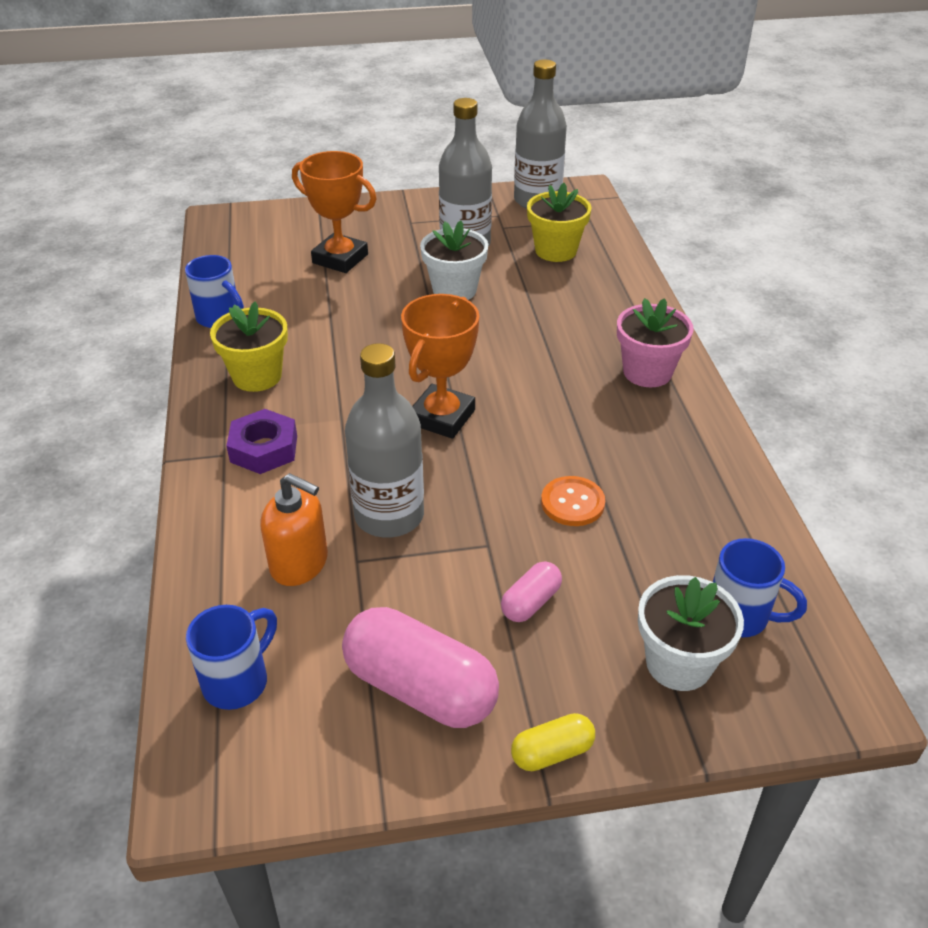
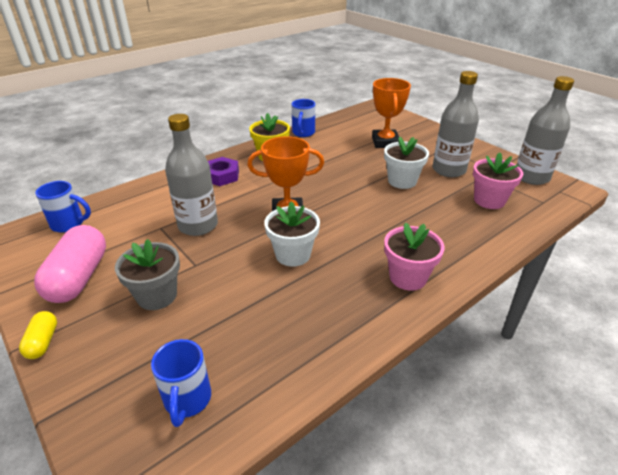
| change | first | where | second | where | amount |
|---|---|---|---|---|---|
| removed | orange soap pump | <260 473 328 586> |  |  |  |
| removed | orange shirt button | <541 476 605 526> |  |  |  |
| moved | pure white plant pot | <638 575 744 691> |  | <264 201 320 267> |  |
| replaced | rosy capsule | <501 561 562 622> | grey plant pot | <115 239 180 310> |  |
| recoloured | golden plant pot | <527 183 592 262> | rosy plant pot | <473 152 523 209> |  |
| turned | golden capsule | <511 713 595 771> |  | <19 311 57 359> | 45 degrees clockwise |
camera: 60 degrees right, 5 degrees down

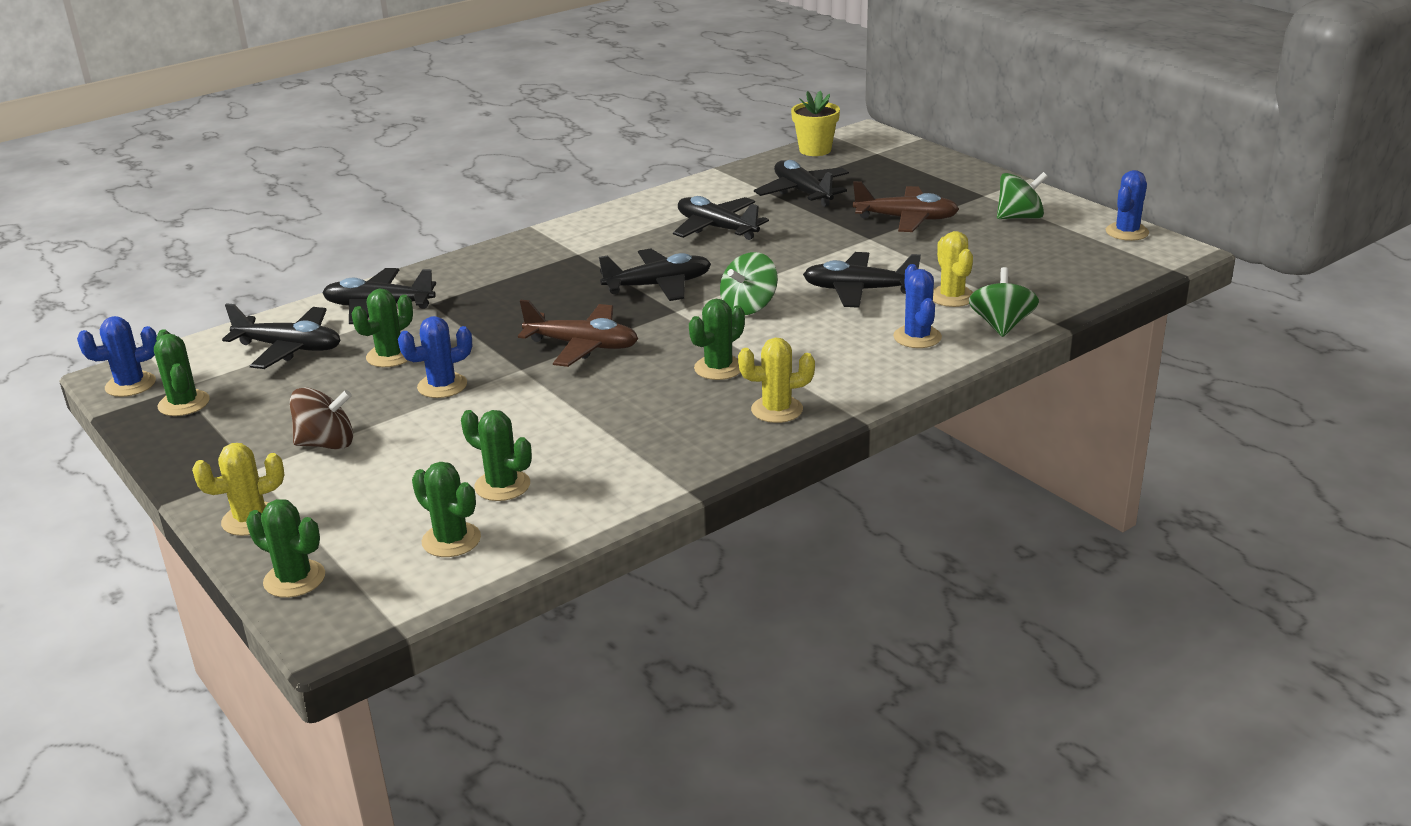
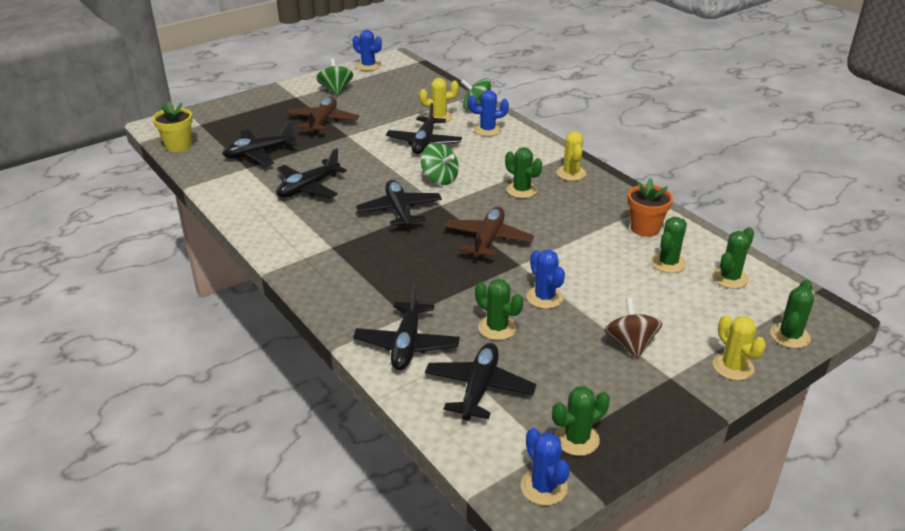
| change | first | where | second | where | amount |
|---|---|---|---|---|---|
| added |  |  | orange plant pot | <628 178 673 237> |  |
camera: 90 degrees left, 5 degrees up

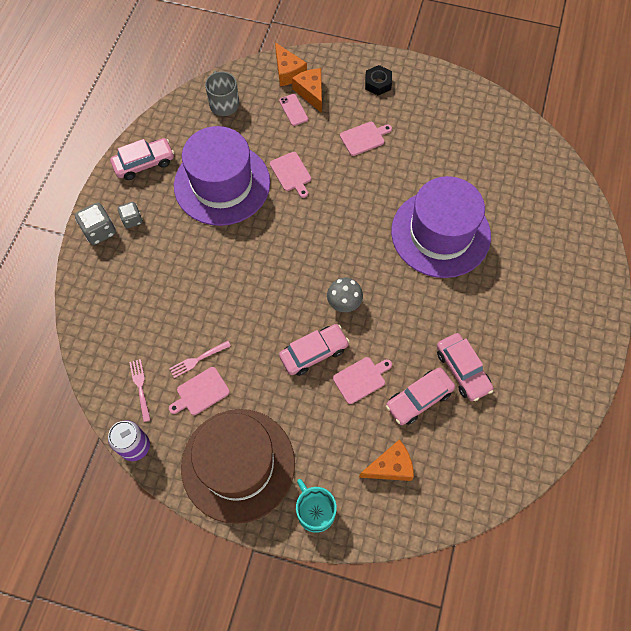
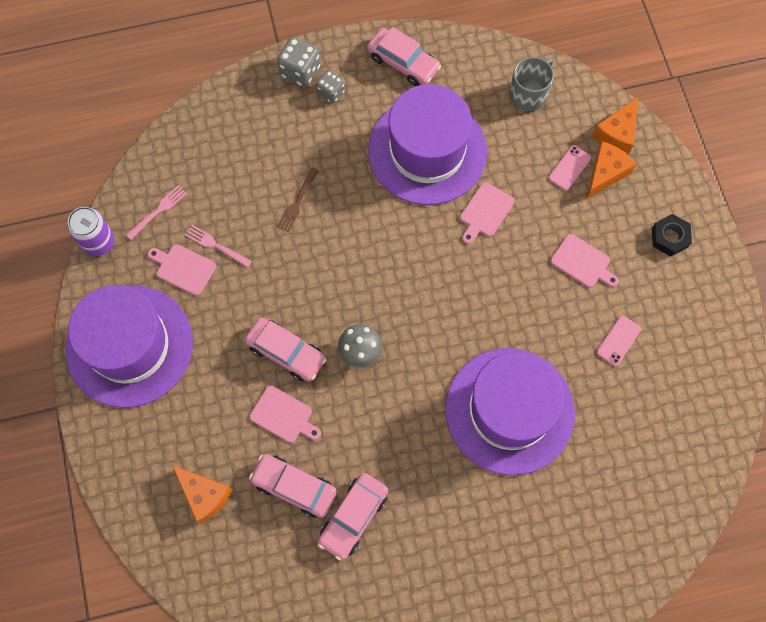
| change | first | where | second | where | amount |
|---|---|---|---|---|---|
| removed | aqua tea mug | <296 479 337 533> |  |  |  |
| added |  |  | brown dinner fork | <277 167 319 232> |  |
| added |  |  | rosy mobile phone | <597 316 641 366> |  |
| recoloured | brown top hat | <181 409 295 524> | purple top hat | <65 285 193 408> |  |
camera: 60 degrees right, 5 degrees up

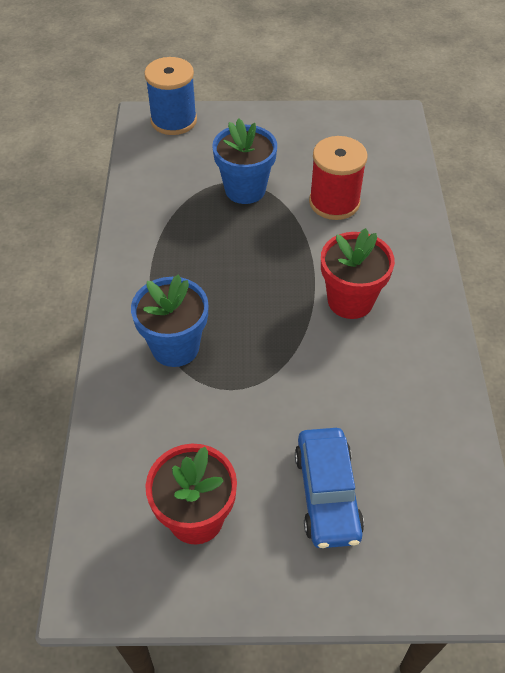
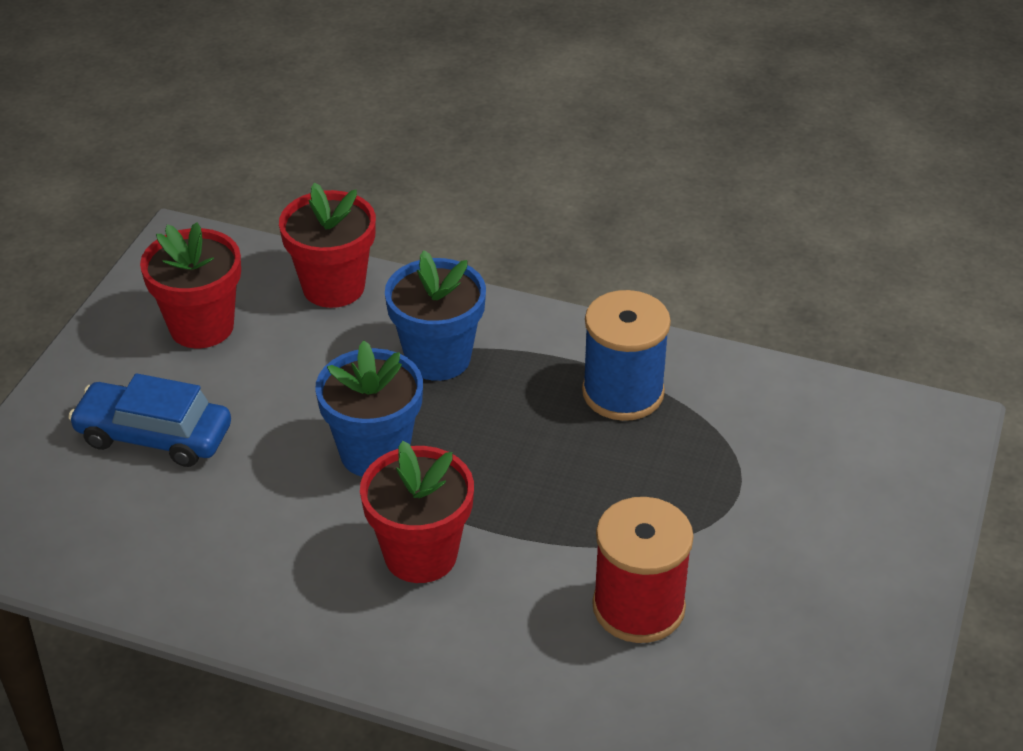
| change | first | where | second | where | amount |
|---|---|---|---|---|---|
| added |  |  | red plant pot | <279 183 376 308> |  |
| moved | cobalt spool | <144 57 197 135> |  | <582 290 671 421> |  |
| moved | cobalt plant pot | <212 118 277 204> |  | <315 341 423 477> |  |
camera: 110 degrees right, 10 degrees down

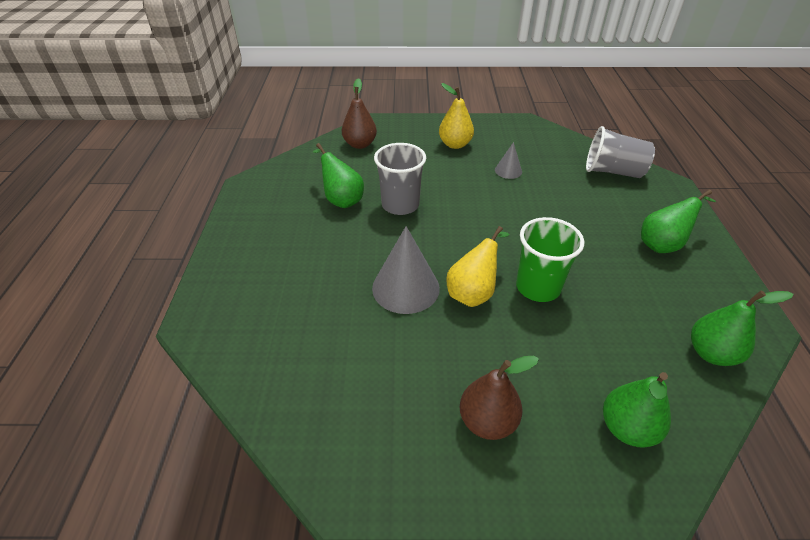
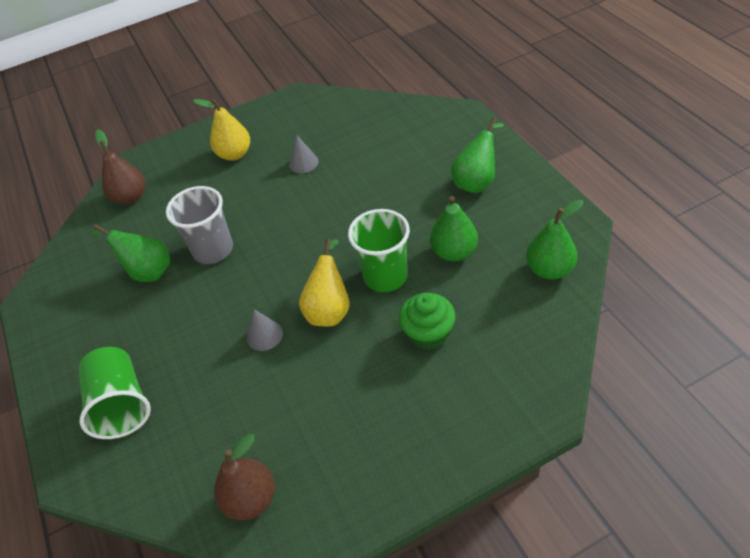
| change | first | where | second | where | amount |
|---|---|---|---|---|---|
| removed | grey beaker | <586 126 655 178> |  |  |  |
| added |  |  | emerald beaker | <79 347 151 439> |  |
| added |  |  | emerald cupcake | <399 293 456 350> |  |
| moved | brown pear | <460 356 539 440> |  | <214 434 275 520> |  |
| moved | emerald pear | <603 372 671 448> |  | <430 196 478 262> |  |
| resized | grey solid cone | <372 226 440 314> |  | <247 309 283 351> | x0.52 |
camera: 20 degrees left, 5 degrees up

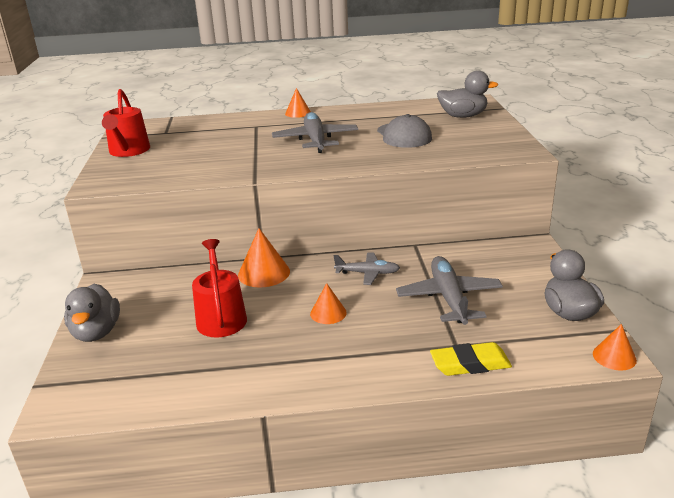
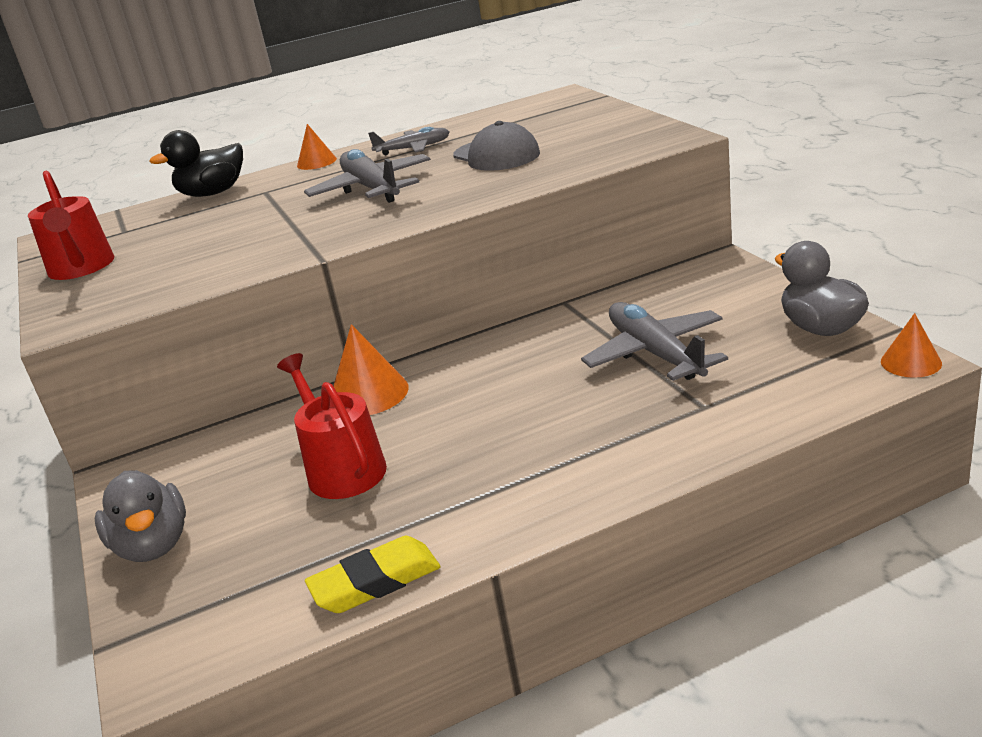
| change | first | where | second | where | amount |
|---|---|---|---|---|---|
| removed | orange solid cone | <310 283 347 324> |  |  |  |
| removed | grey toy duck | <437 70 498 118> |  |  |  |
| added |  |  | jet-black toy duck | <149 130 243 197> |  |
| moved | grey plane | <334 253 400 285> |  | <368 127 450 155> |  |
| moved | golden gum eraser | <430 342 512 376> |  | <305 536 441 613> |  |
camera: 15 degrees left, 0 degrees up

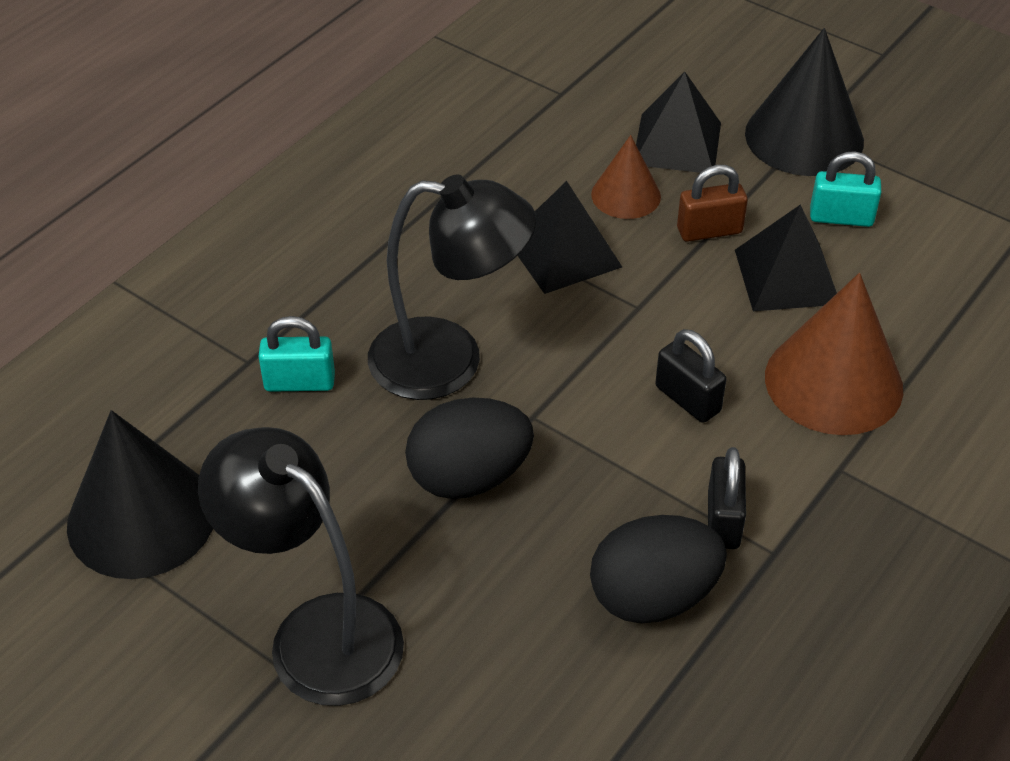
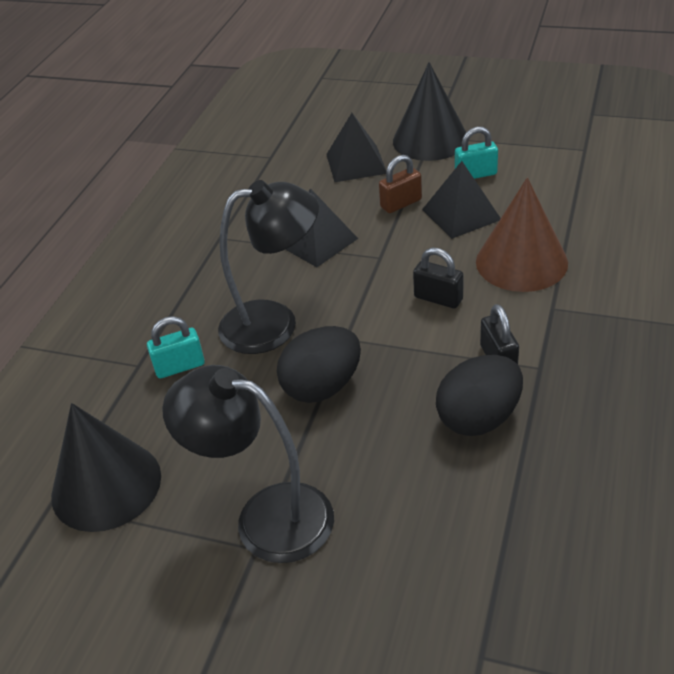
| change | first | where | second | where | amount |
|---|---|---|---|---|---|
| removed | brown solid cone | <591 135 661 219> |  |  |  |
camera: 15 degrees left, 5 degrees down

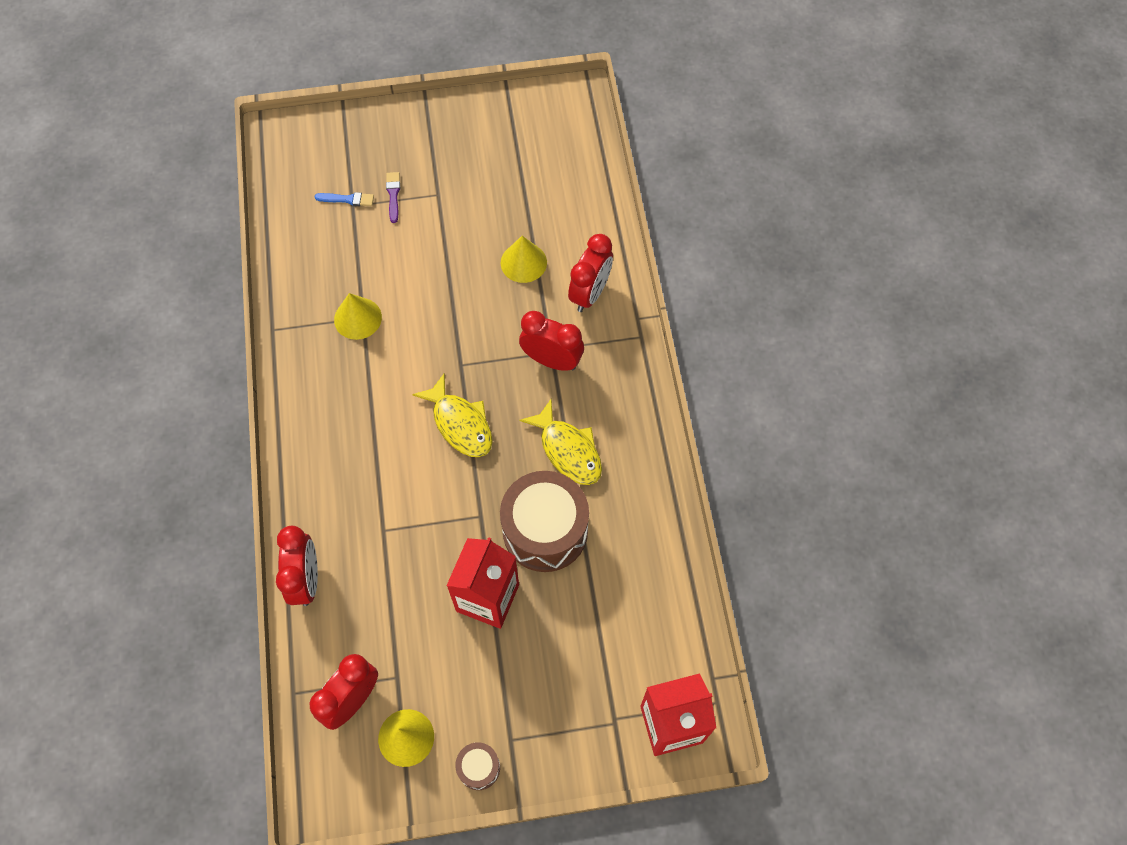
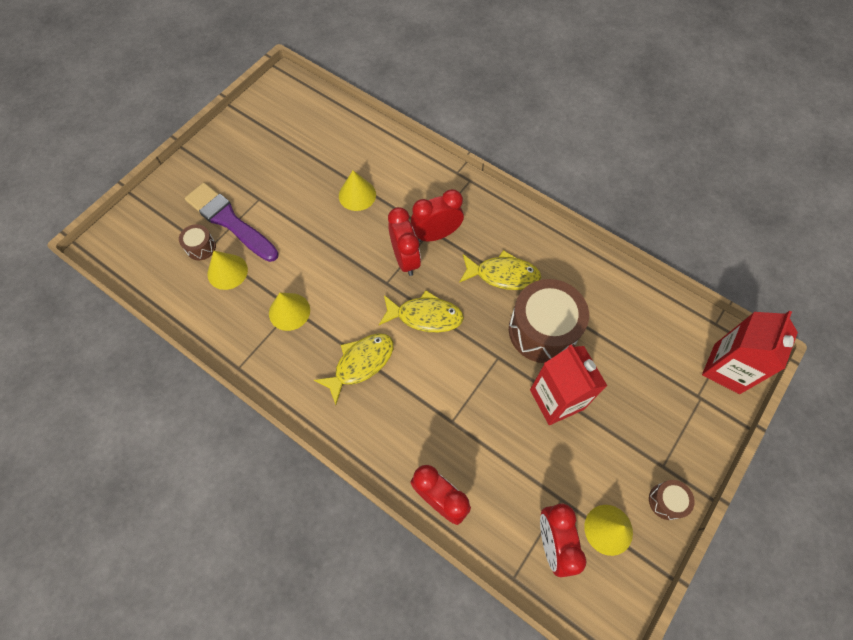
| change | first | where | second | where | amount |
|---|---|---|---|---|---|
| added |  |  | golden solid cone | <207 251 248 290> |  |
| added |  |  | golden fish | <314 333 394 405> |  |
| moved | red alarm clock | <568 234 613 312> |  | <388 207 421 276> |  |
| replaced | cobalt paint brush | <315 192 374 206> | brown toy drum | <179 224 216 260> |  |
| resized | purple paint brush | <386 172 400 223> |  | <185 183 279 262> | x2.38 |
camera: 45 degrees left, 0 degrees up

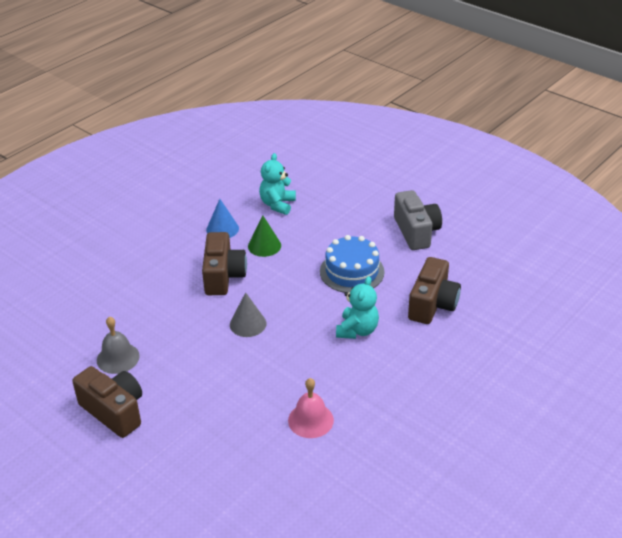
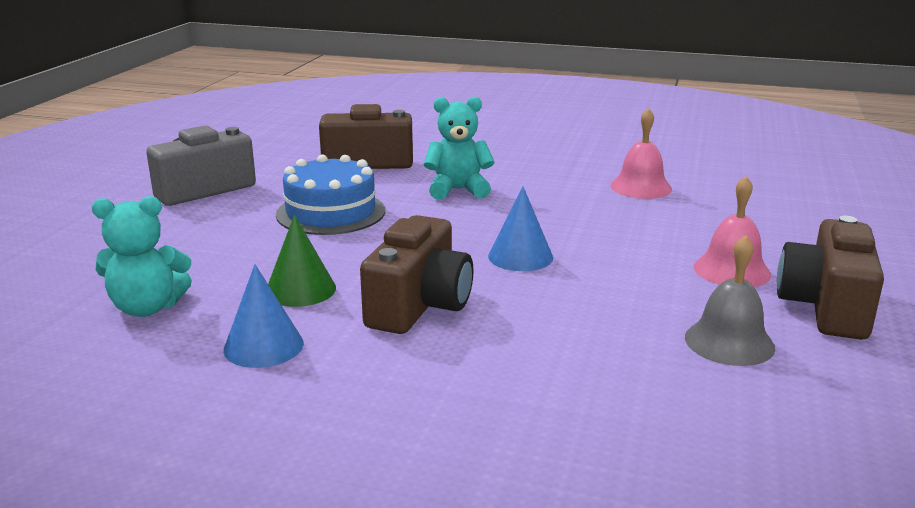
| change | first | where | second | where | amount |
|---|---|---|---|---|---|
| added |  |  | rosy hand bell | <694 176 771 287> |  |
| recoloured | grey solid cone | <230 292 266 337> | cobalt solid cone | <488 187 553 271> |  |
| turned | brown photo camera | <202 232 247 295> |  | <360 215 474 334> | 135 degrees clockwise |
camera: 115 degrees left, 15 degrees down

